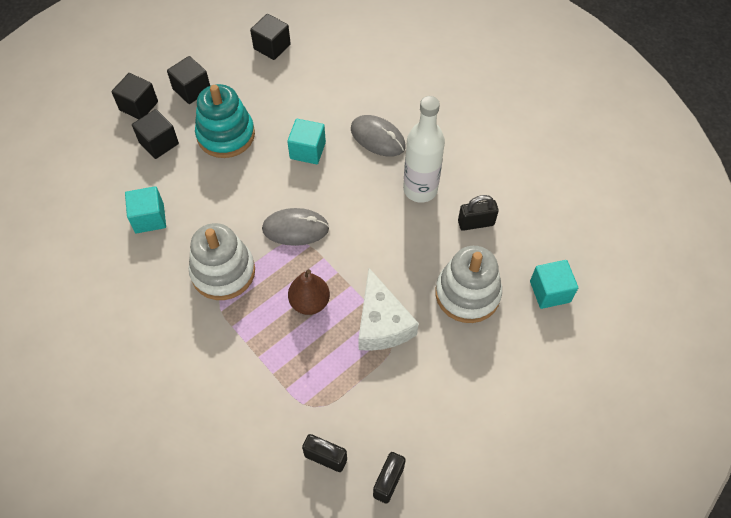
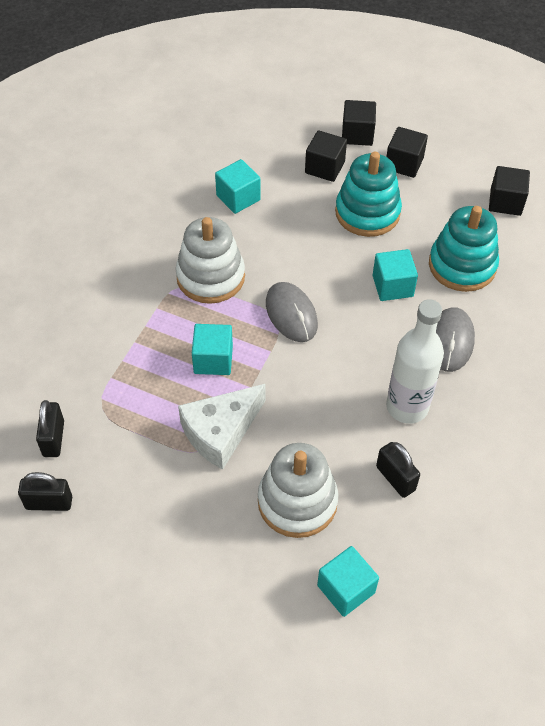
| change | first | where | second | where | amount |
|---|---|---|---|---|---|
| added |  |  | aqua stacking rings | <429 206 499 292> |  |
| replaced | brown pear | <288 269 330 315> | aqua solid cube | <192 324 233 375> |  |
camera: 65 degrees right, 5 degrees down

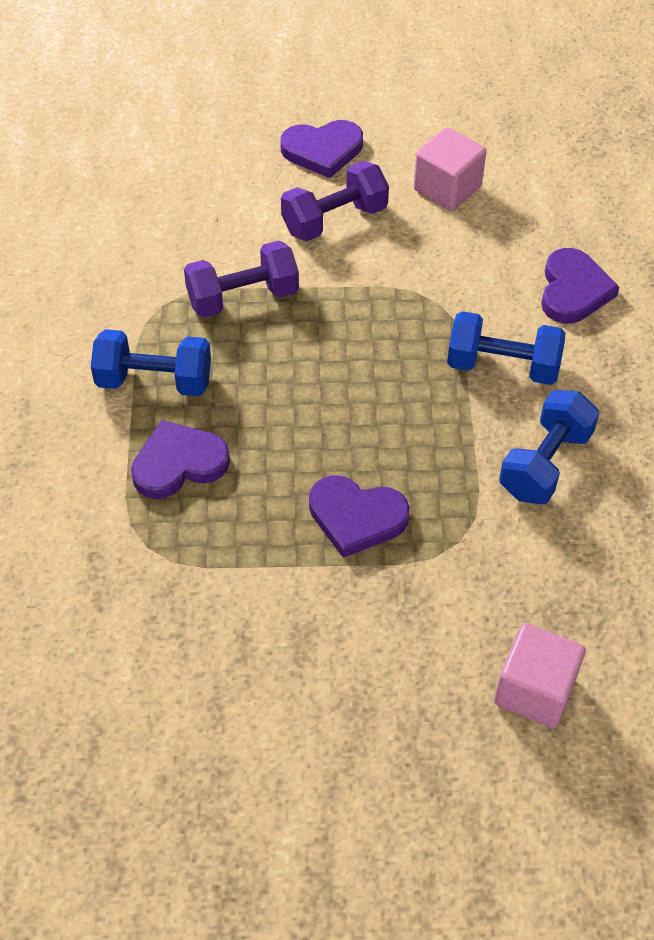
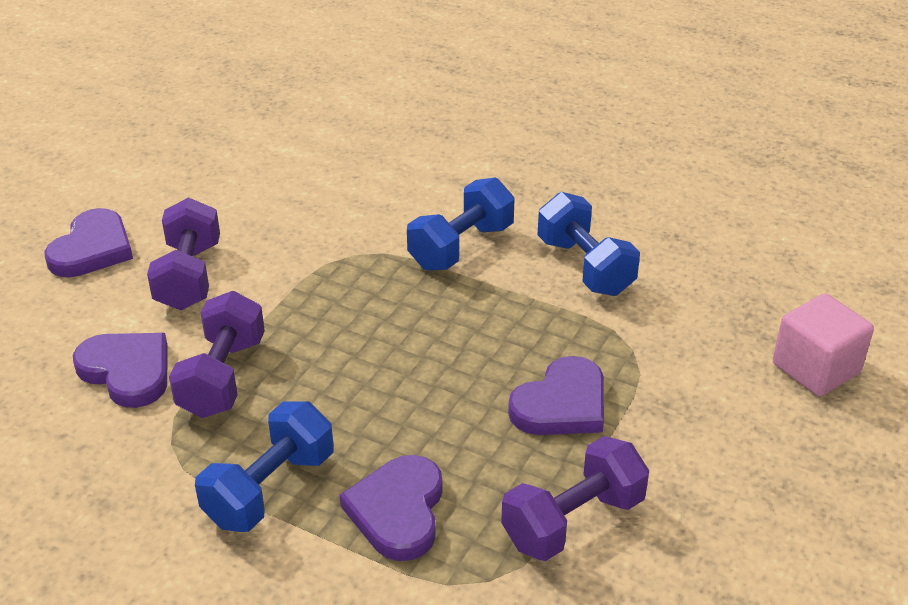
| change | first | where | second | where | amount |
|---|---|---|---|---|---|
| removed | rosy solid cube | <413 127 486 211> |  |  |  |
| added |  |  | purple hand weight | <501 436 649 561> |  |
| moved | purple heart | <541 248 620 324> |  | <73 333 167 408> |  |
camera: 60 degrees left, 15 degrees down

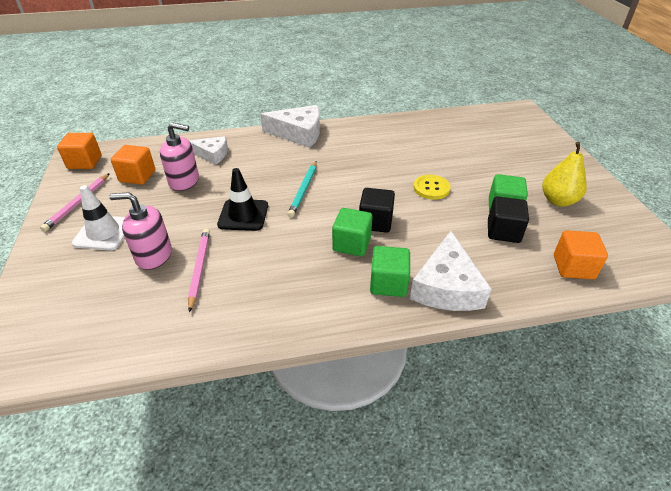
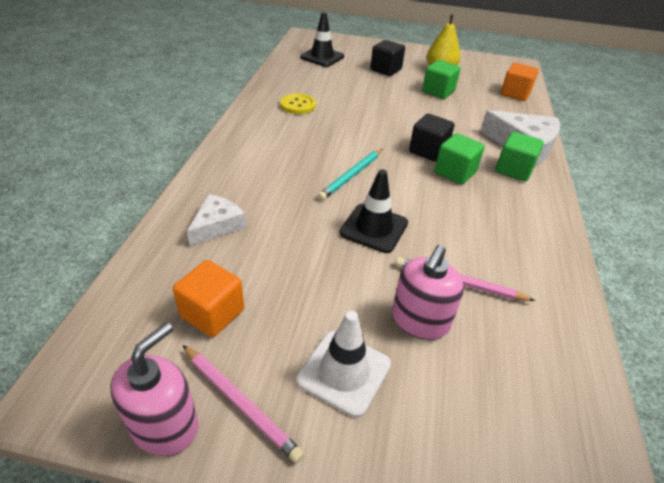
| change | first | where | second | where | amount |
|---|---|---|---|---|---|
| removed | orange solid cube | <57 133 101 169> |  |  |  |
| removed | pure white cheese | <261 105 320 148> |  |  |  |
| added |  |  | jet-black safety cone | <300 12 344 67> |  |
| moved | rosy soap pump | <160 122 199 191> |  | <110 322 199 456> |  |
| moved | golden shirt button | <413 175 451 200> |  | <280 93 316 114> |  |
| moved | jet-black solid cube | <488 196 529 243> |  | <370 40 405 76> |  |
| turned | aqua lead pencil | <287 161 317 217> |  | <318 149 382 201> | 90 degrees clockwise |
camera: 70 degrees left, 0 degrees up

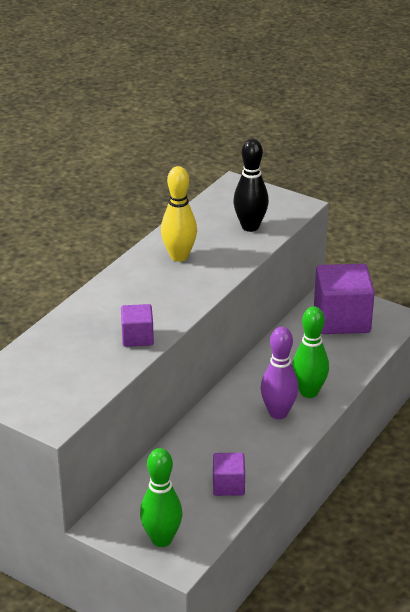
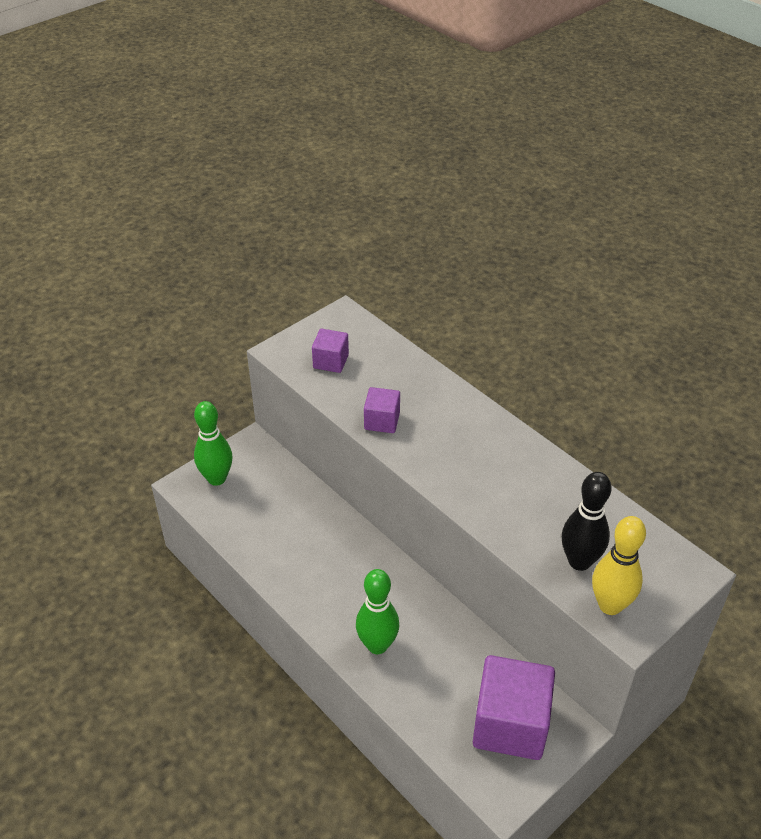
| change | first | where | second | where | amount |
|---|---|---|---|---|---|
| removed | purple tenpin | <261 327 298 419> |  |  |  |
| moved | golden tenpin | <161 166 197 262> |  | <592 516 646 615> |  |
| moved | purple solid cube | <213 453 245 496> |  | <312 329 349 373> |  |
camera: 105 degrees right, 10 degrees up

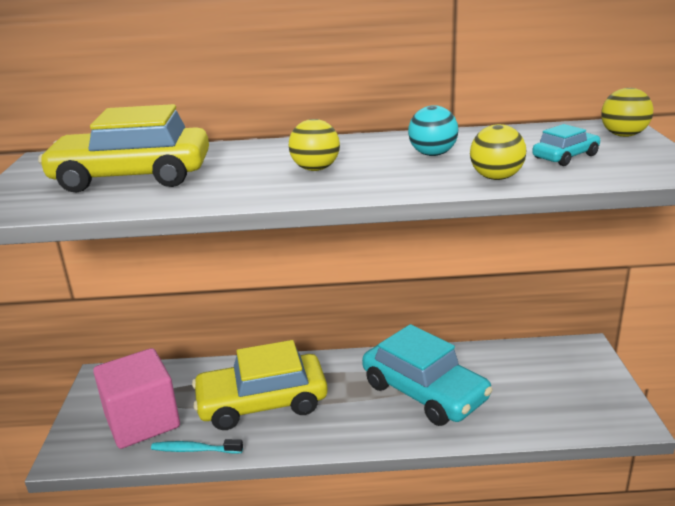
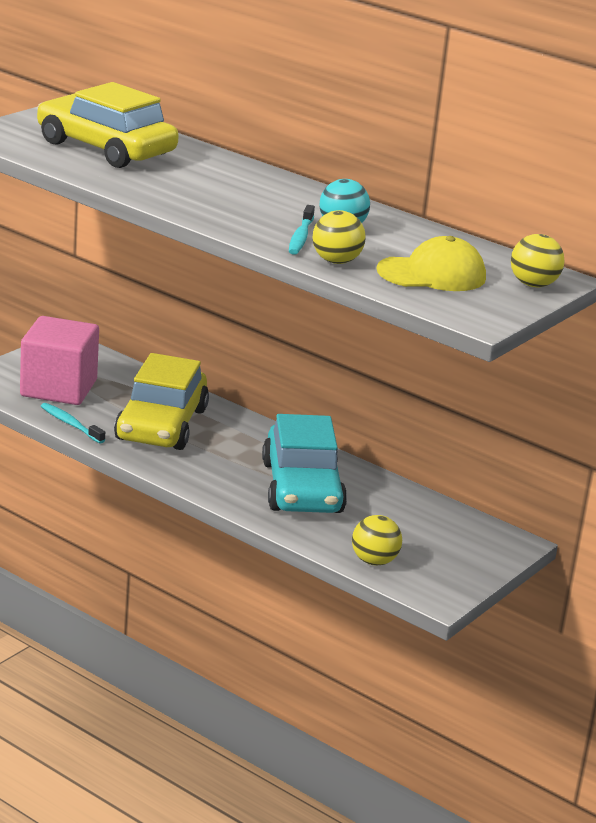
| change | first | where | second | where | amount |
|---|---|---|---|---|---|
| added |  |  | aqua dental brush | <289 205 315 255> |  |
| moved | golden sphere | <289 119 340 171> |  | <352 515 402 566> |  |
| replaced | aqua car | <532 124 600 166> | golden peaked cap | <377 236 486 291> |  |
| turned | golden car | <192 340 328 430> |  | <114 353 209 450> | 105 degrees counterclockwise |
camera: 35 degrees right, 0 degrees up

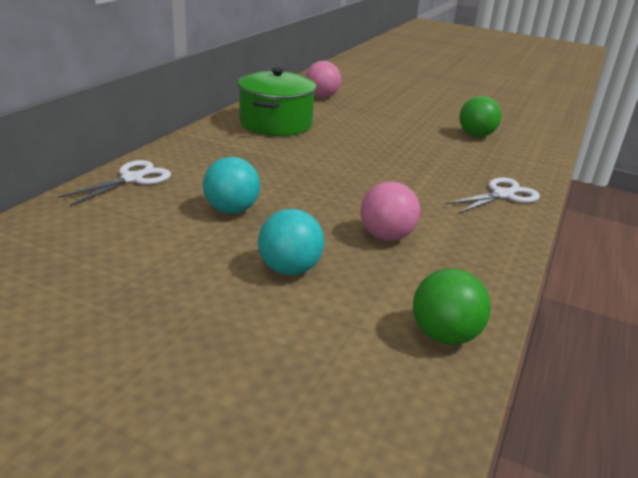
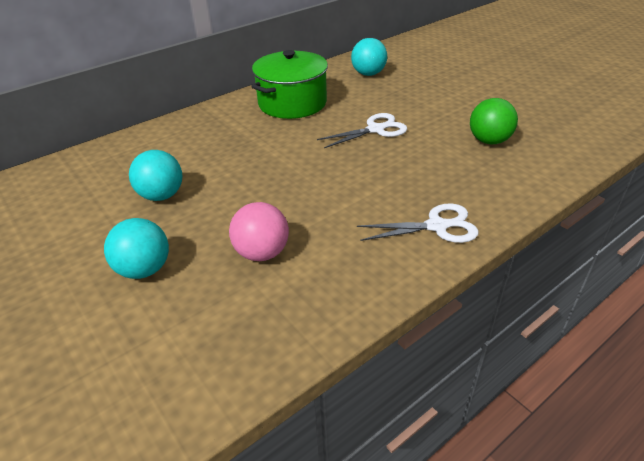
| change | first | where | second | where | amount |
|---|---|---|---|---|---|
| removed | emerald sphere | <413 269 491 345> |  |  |  |
| moved | pure white pair of scissors | <58 160 171 206> |  | <317 113 407 148> |  |
| recoloured | rosy sphere | <305 61 341 98> | aqua sphere | <351 38 387 76> |  |
camera: 30 degrees right, 10 degrees up

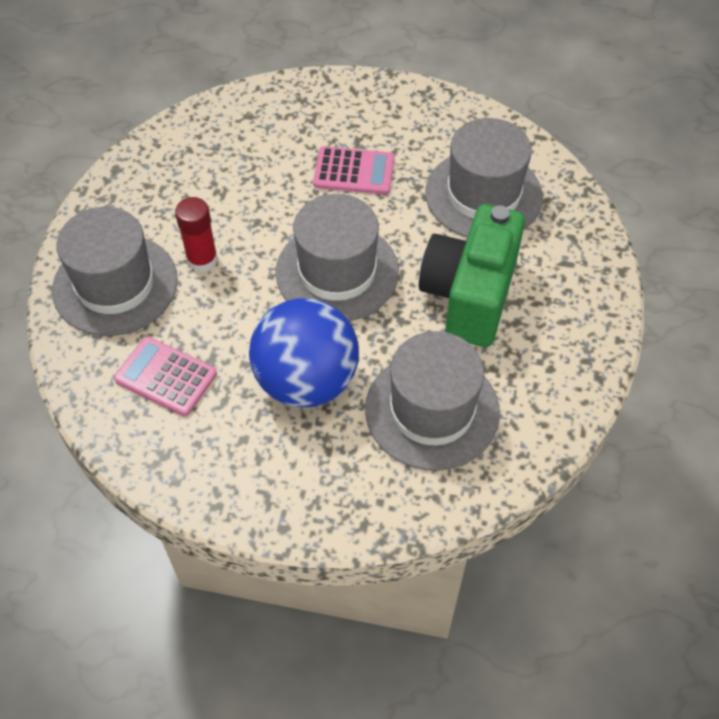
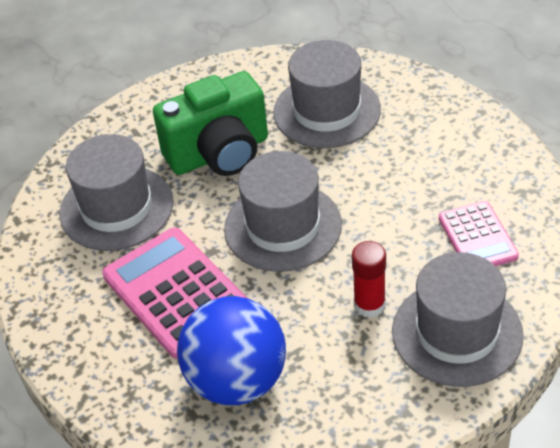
| change | first | where | second | where | amount |
|---|---|---|---|---|---|
| moved | cobalt sphere | <249 298 359 408> |  | <177 296 286 405> |  |
| resized | rosy calculator | <313 146 395 195> |  | <102 227 247 359> | x1.69 |
camera: 130 degrees left, 10 degrees down

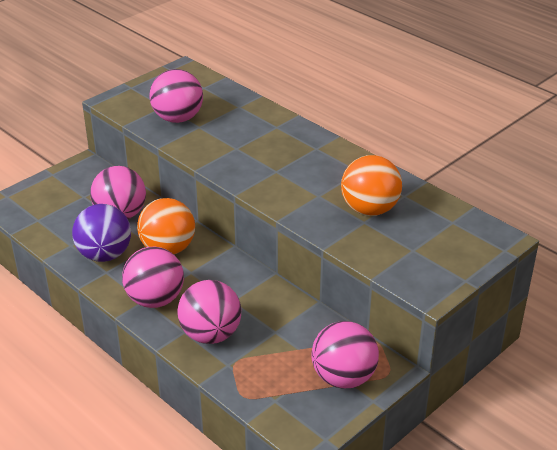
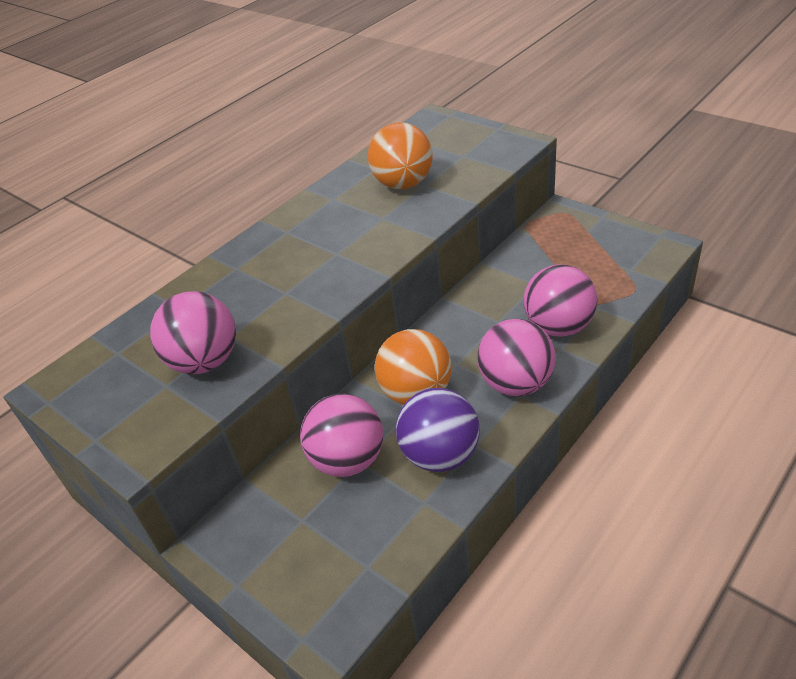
| change | first | where | second | where | amount |
|---|---|---|---|---|---|
| removed | rosy sphere | <311 321 379 389> |  |  |  |
camera: 90 degrees left, 5 degrees up

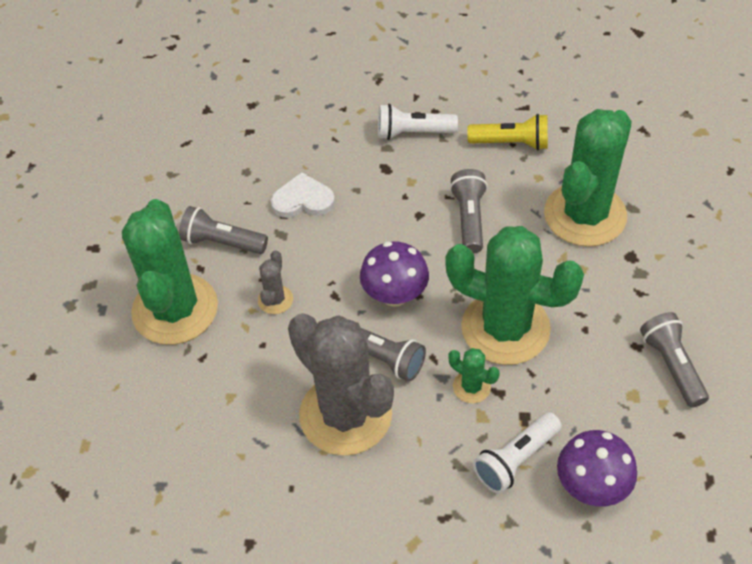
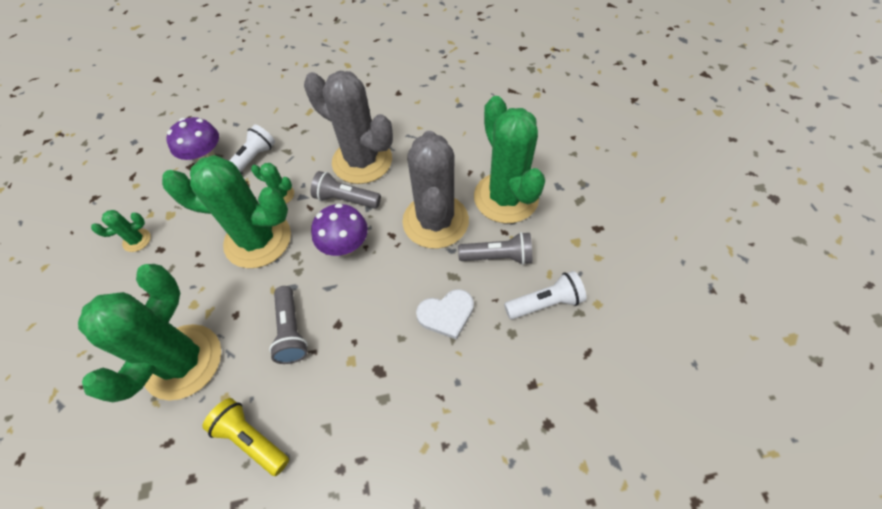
| change | first | where | second | where | amount |
|---|---|---|---|---|---|
| moved | pure white torch | <378 104 458 140> |  | <504 271 586 320> |  |
| replaced | grey torch | <640 312 709 408> | emerald saguaro cactus | <91 210 151 252> |  |
| turned | golden torch | <467 114 548 150> |  | <202 398 289 476> | 45 degrees clockwise |
| resized | grey saguaro cactus | <258 250 293 314> |  | <402 131 469 249> | x2.41 |
camera: 165 degrees right, 5 degrees up

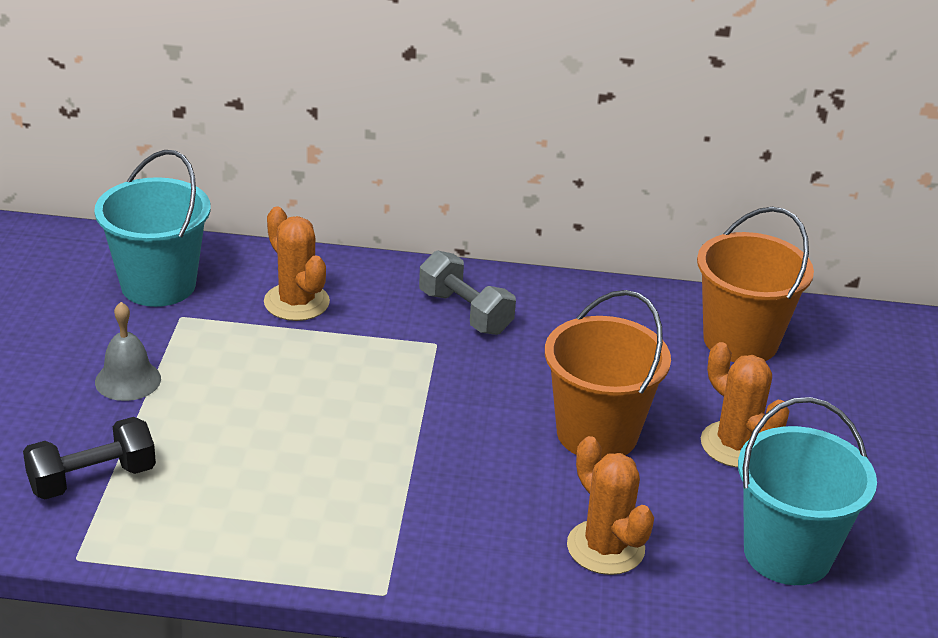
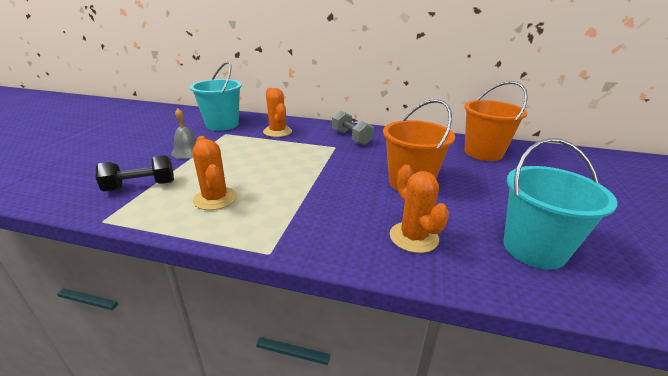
| change | first | where | second | where | amount |
|---|---|---|---|---|---|
| moved | orange saguaro cactus | <701 342 789 468> |  | <192 136 237 210> |  |
camera: 10 degrees right, 5 degrees down

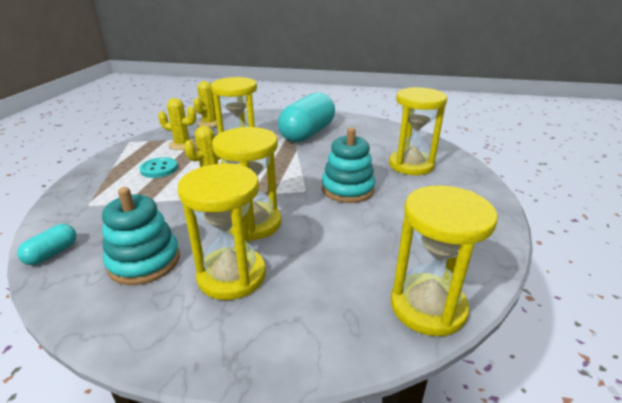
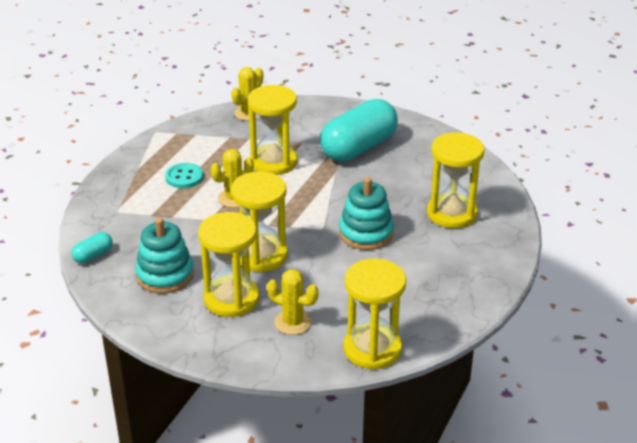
| change | first | where | second | where | amount |
|---|---|---|---|---|---|
| moved | golden saguaro cactus | <158 98 196 150> |  | <267 269 318 335> |  |
camera: 15 degrees right, 5 degrees up

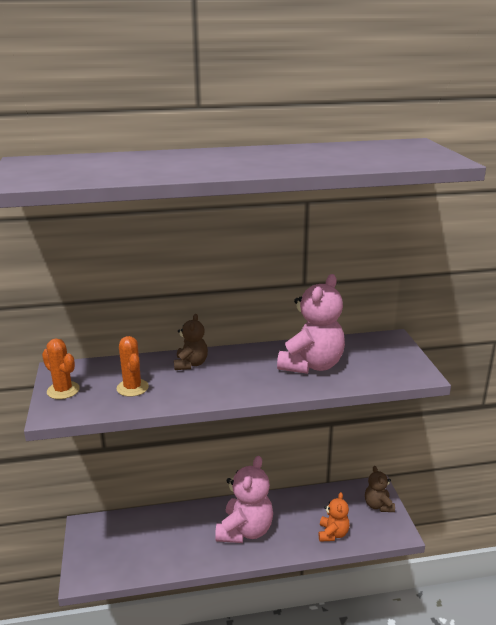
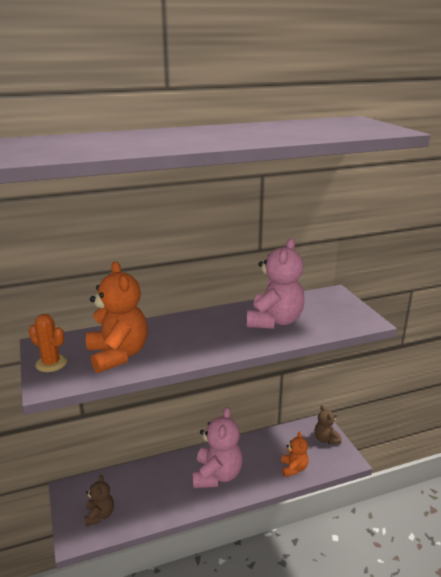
| change | first | where | second | where | amount |
|---|---|---|---|---|---|
| moved | brown stuffed bear | <174 314 208 370> |  | <84 475 114 526> |  |
| replaced | orange saguaro cactus | <116 336 149 397> | orange stuffed bear | <86 261 148 373> |  |
camera: 10 degrees left, 0 degrees up

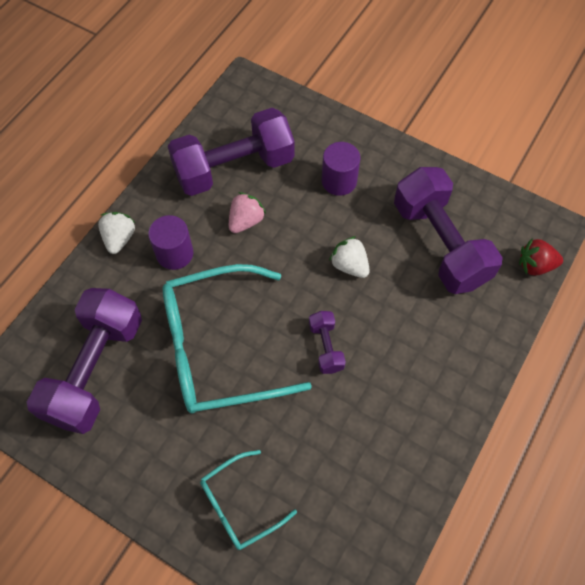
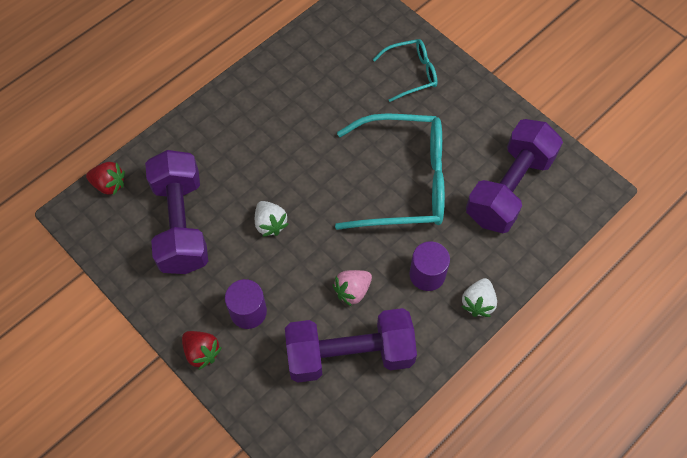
| change | first | where | second | where | amount |
|---|---|---|---|---|---|
| removed | purple hand weight | <309 311 346 374> |  |  |  |
| added |  |  | red berry | <182 331 222 370> |  |
camera: 165 degrees left, 0 degrees up

